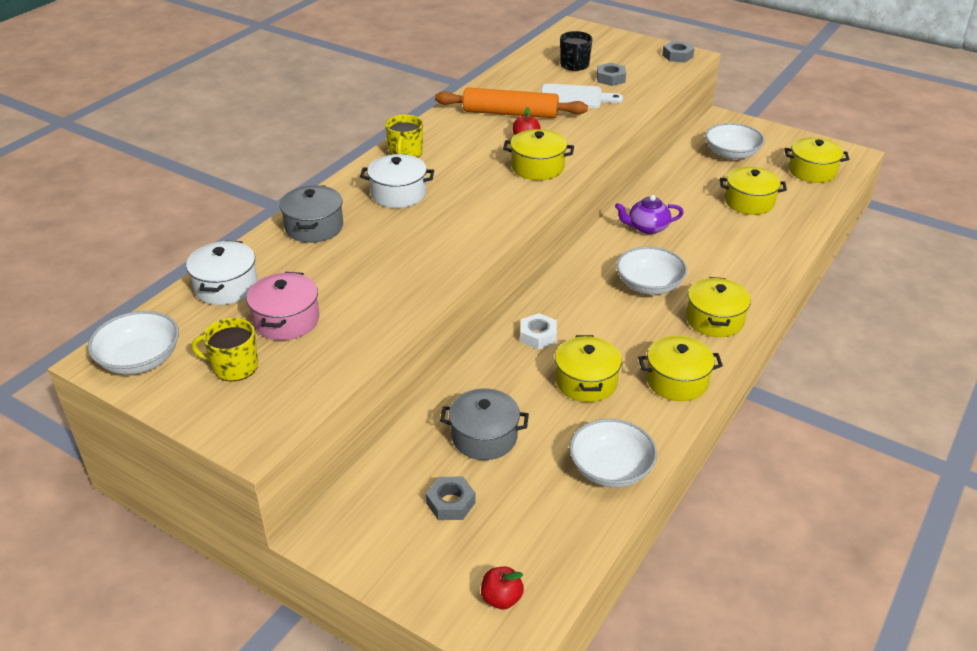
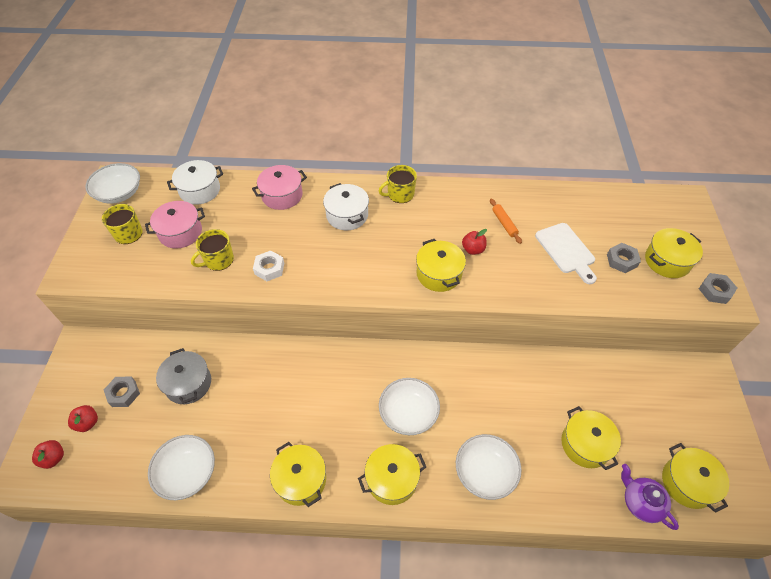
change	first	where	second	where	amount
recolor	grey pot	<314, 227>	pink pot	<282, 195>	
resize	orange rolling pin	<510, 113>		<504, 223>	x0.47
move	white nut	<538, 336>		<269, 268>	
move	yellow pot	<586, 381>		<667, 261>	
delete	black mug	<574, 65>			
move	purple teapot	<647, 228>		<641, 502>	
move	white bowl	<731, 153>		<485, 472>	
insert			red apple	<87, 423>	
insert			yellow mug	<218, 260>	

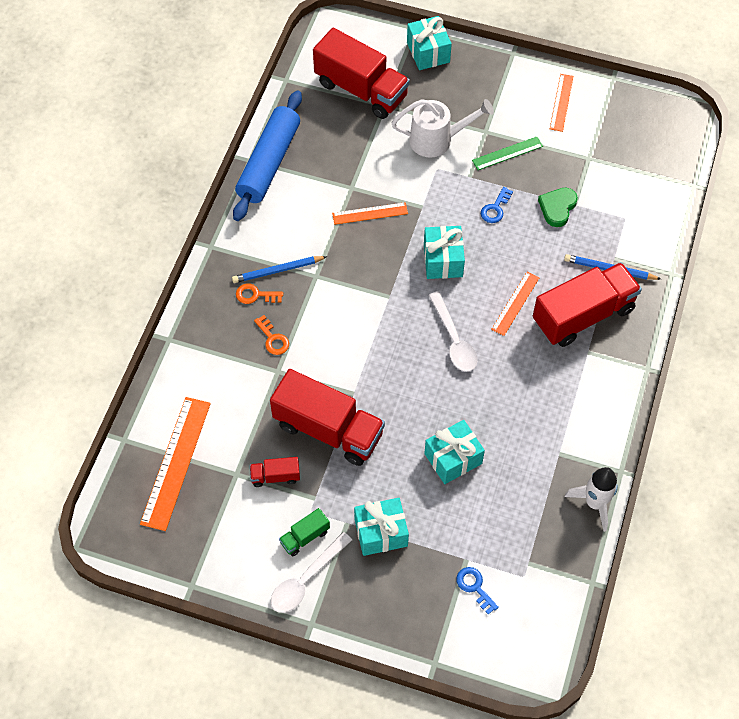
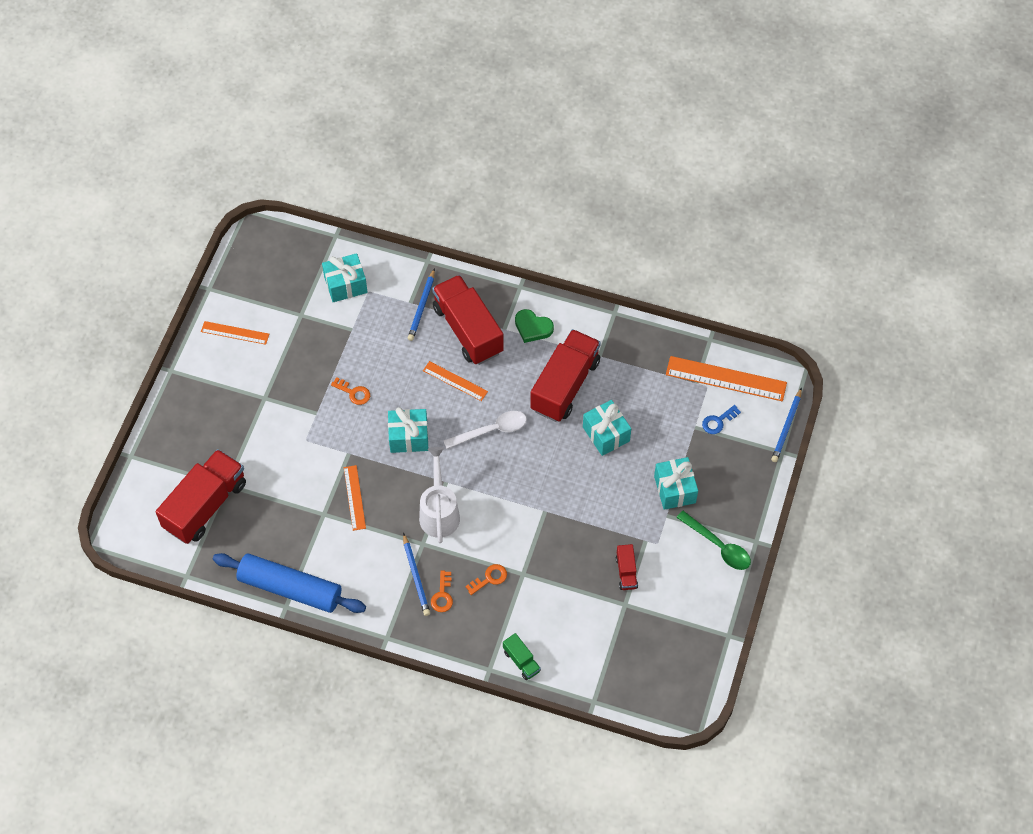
change	first	where	second	where	amount
move	orange ruler	<176, 462>		<726, 379>	
move	red truck	<328, 429>		<565, 385>	
recolor	white spoon	<306, 579>	green spoon	<718, 546>	
move	green truck	<305, 537>		<521, 661>	
move	white watering can	<437, 140>		<439, 512>	
move	turquoise gift	<428, 52>		<345, 285>	
delete	green ruler	<507, 153>			
recolor	blue key	<495, 208>	orange key	<353, 393>	
move	green heart	<557, 208>		<532, 327>	
delete	white rocket	<594, 503>			
insert			blue pencil	<786, 427>	

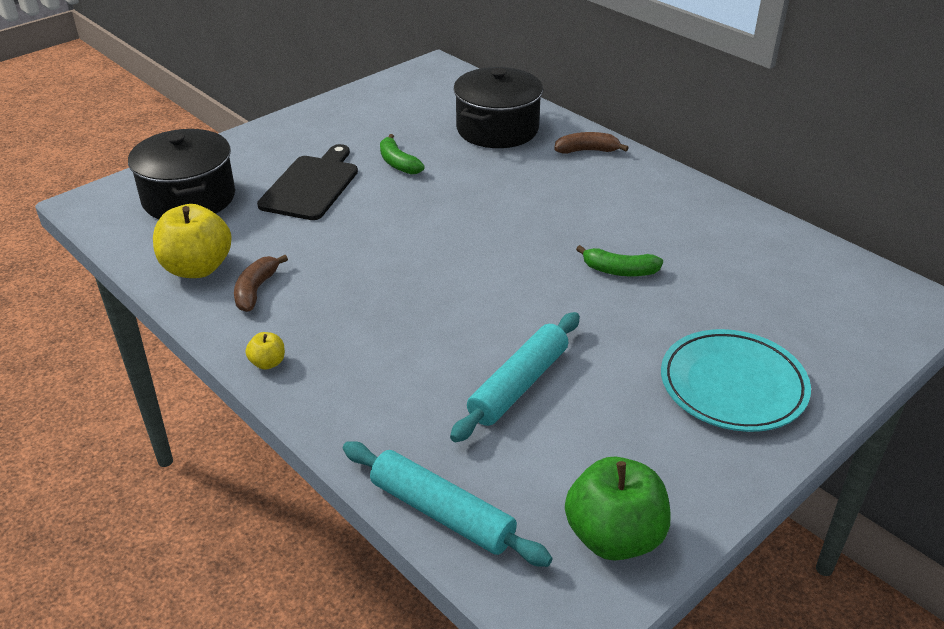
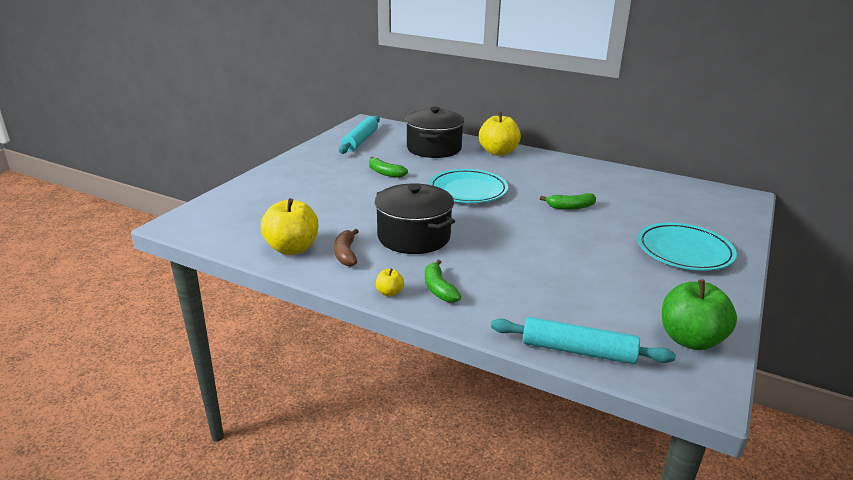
change	first	where	second	where	amount
move	black pot	<189, 198>		<414, 237>	
delete	black cutting board	<311, 185>			
move	turquoise rolling pin	<518, 385>		<360, 140>	
replace	brown banana	<587, 151>	yellow apple	<498, 152>	
insert			green banana	<438, 289>	
insert			turquoise plate	<468, 190>	

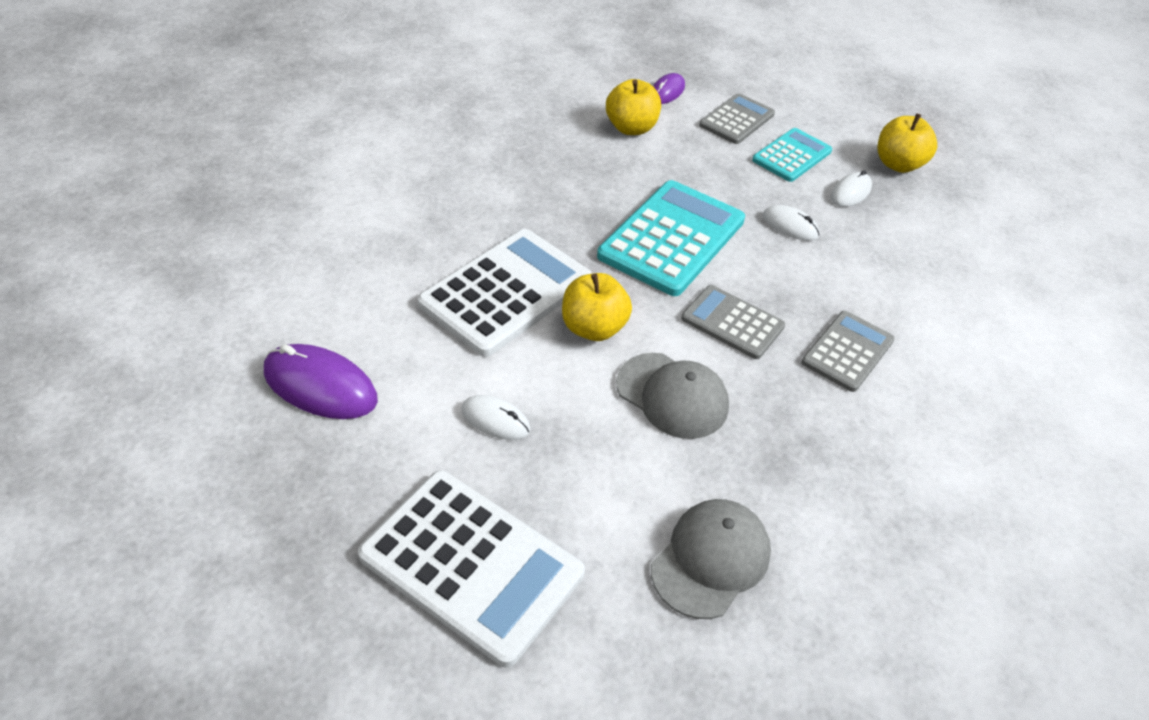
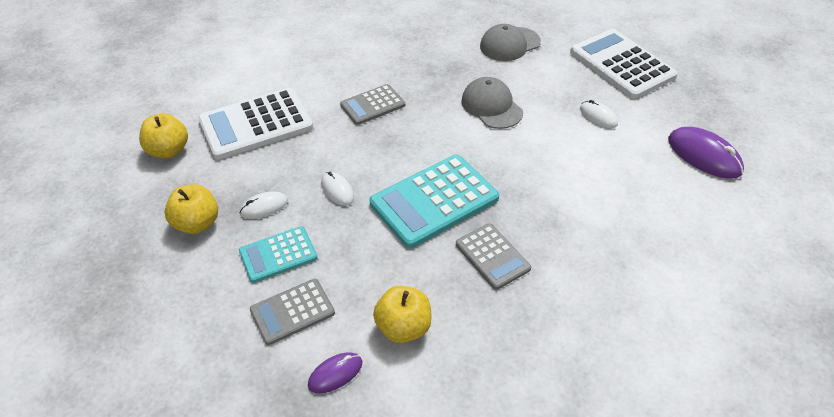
change	first	where	second	where	amount
move	white calculator	<506, 292>		<256, 124>	
move	yellow apple	<593, 328>		<168, 150>	
move	grey calculator	<732, 323>		<492, 256>	

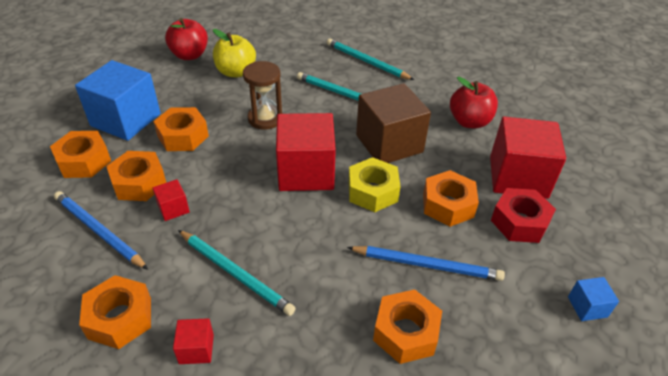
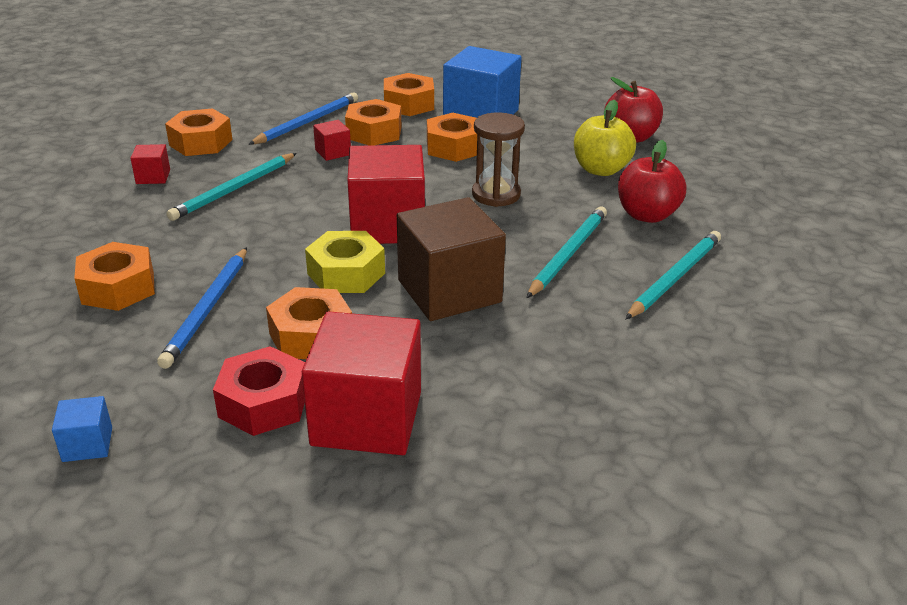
change	first	where	second	where	amount
move	red apple	<469, 122>		<647, 215>	

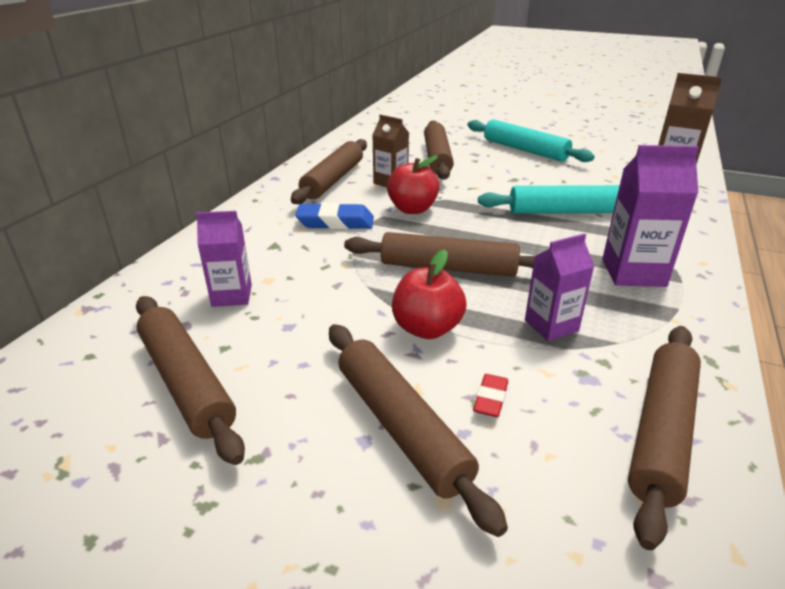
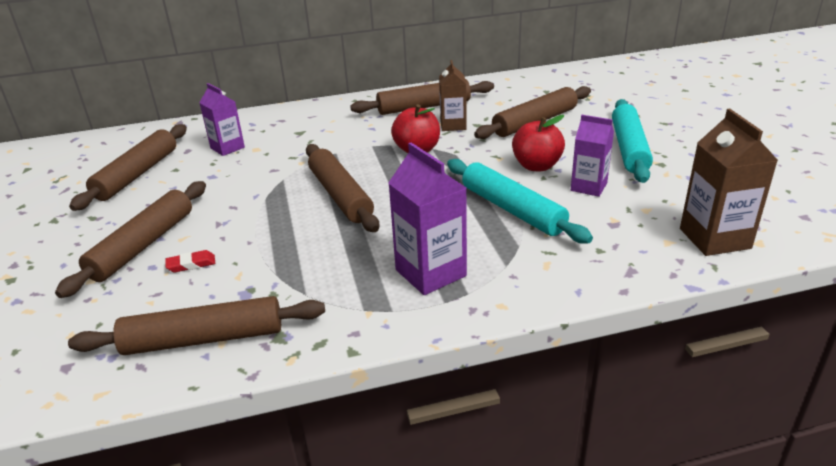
change	first	where	second	where	amount
delete	blue eraser	<335, 222>			
move	red apple	<427, 328>		<536, 166>	
move	purple carton	<551, 325>		<588, 187>	

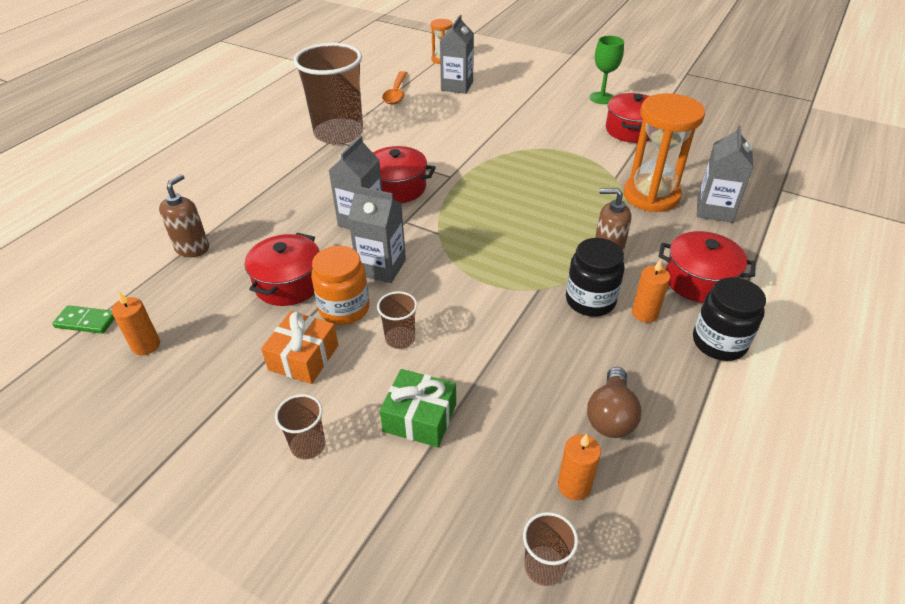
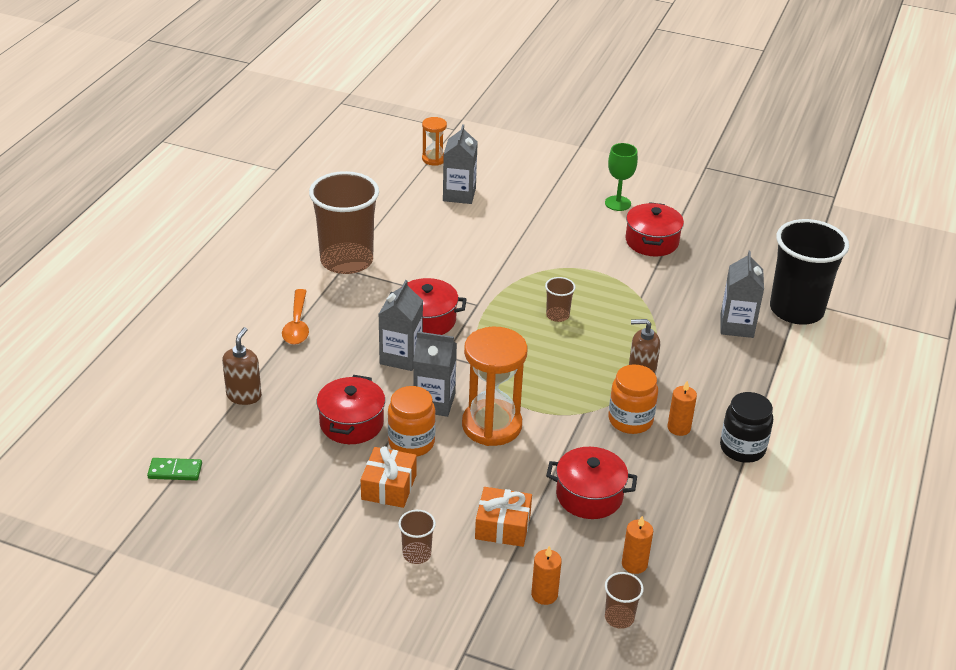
change	first	where	second	where	amount
move	orange candle	<146, 345>		<544, 594>	
move	brown cup	<400, 339>		<557, 315>	
recolor	green gift	<420, 418>	orange gift	<503, 526>	
move	orange spoon	<396, 93>		<297, 324>	
recolor	black jar	<590, 300>	orange jar	<630, 420>	
delete	brown light bulb	<611, 416>			
move	orange hourglass	<651, 196>		<492, 425>	
move	red pot	<699, 280>		<589, 495>	
insert			black cup	<796, 310>	

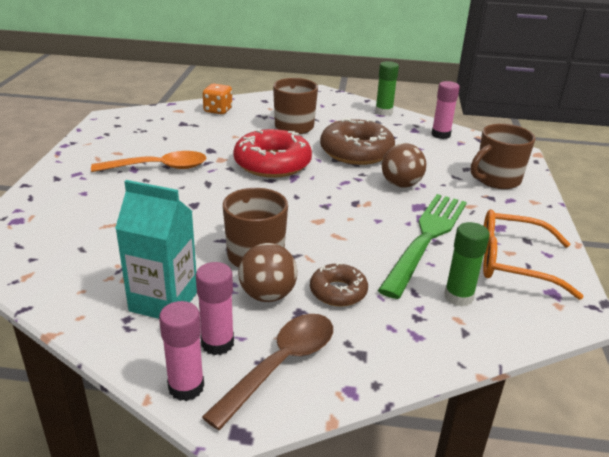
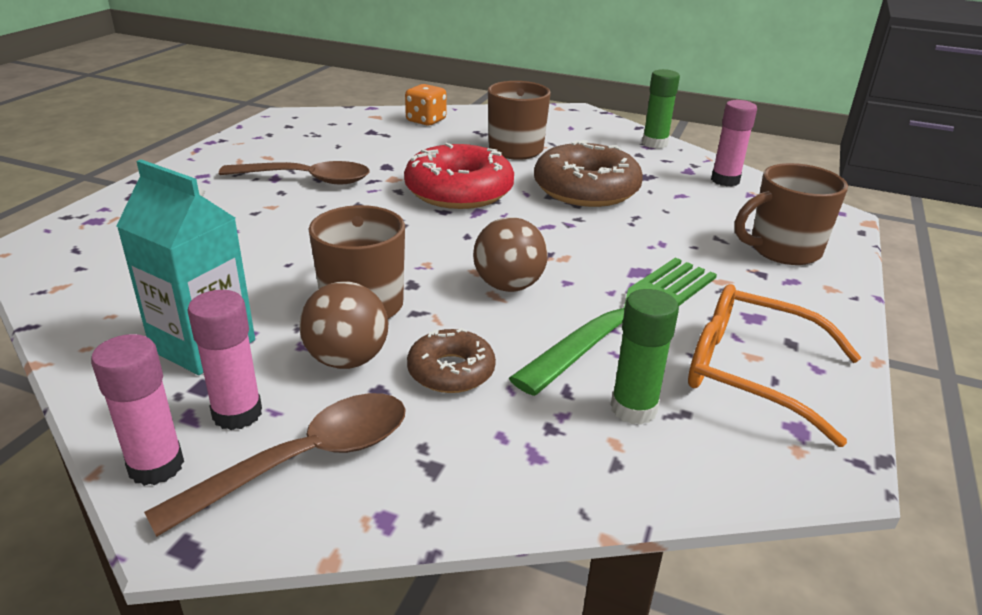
change	first	where	second	where	amount
recolor	orange spoon	<158, 167>	brown spoon	<306, 179>	
move	brown ball	<401, 184>		<508, 286>	

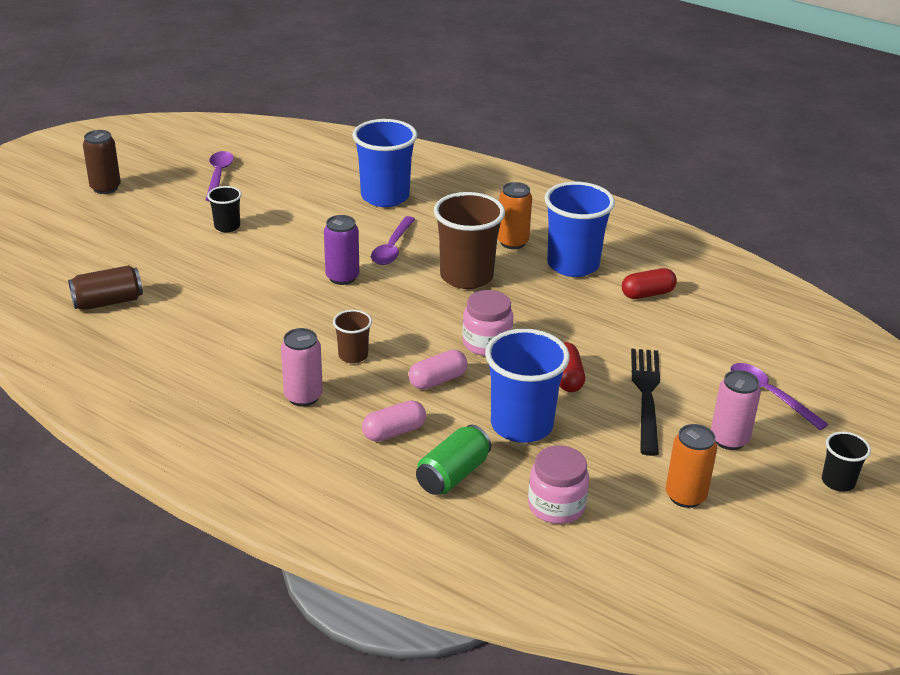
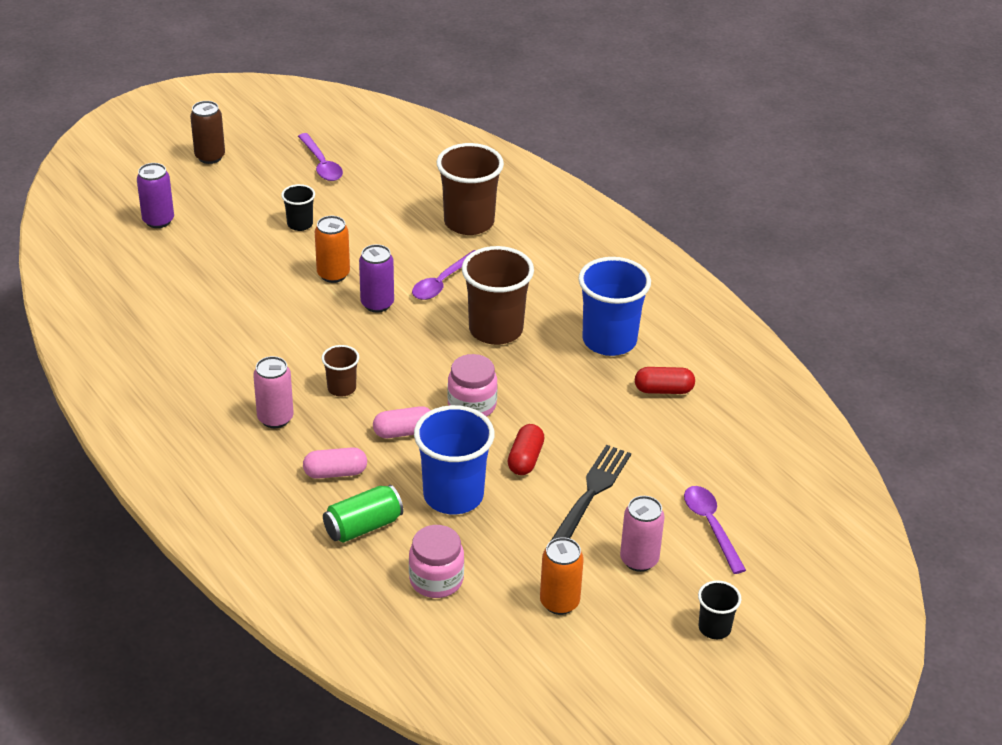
change	first	where	second	where	amount
delete	brown can	<108, 302>			
rotate	purple spoon	<219, 175>		<321, 164>	135 degrees clockwise
recolor	blue cup	<385, 197>	brown cup	<469, 222>	
move	orange can	<512, 242>		<333, 274>	
insert			purple can	<158, 220>	

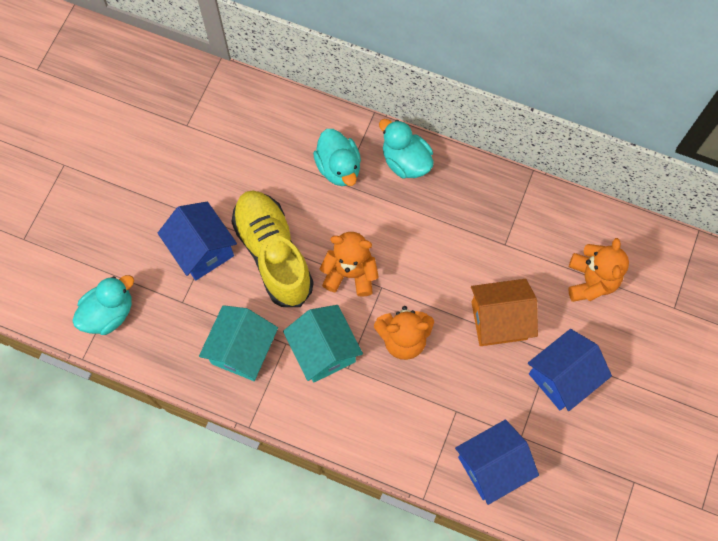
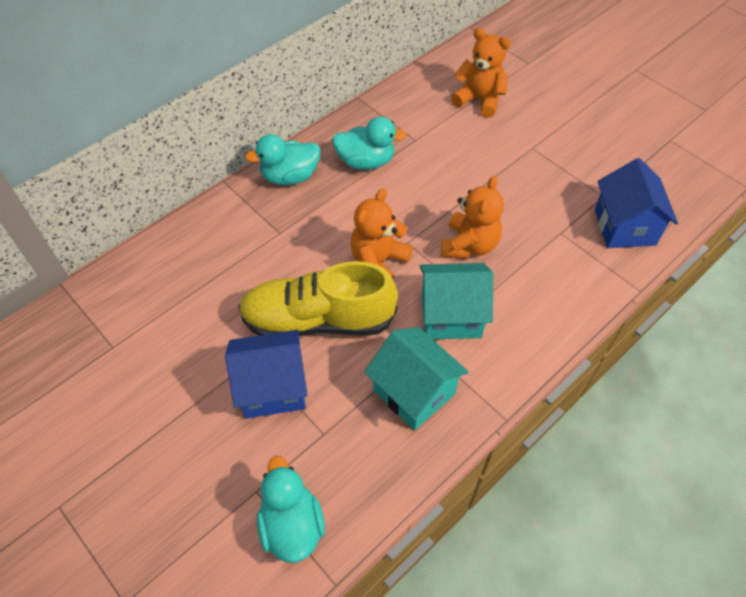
change	first	where	second	where	amount
move	turquoise duck	<338, 167>		<366, 161>	
delete	orange house	<499, 320>			
delete	blue house	<562, 377>			

